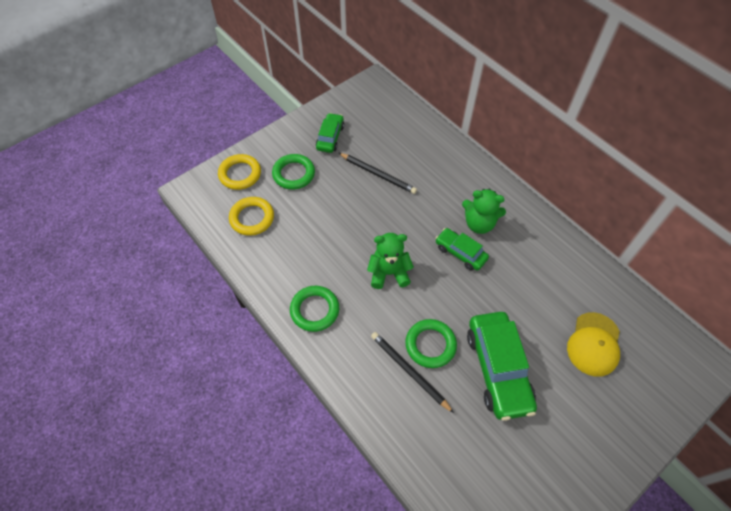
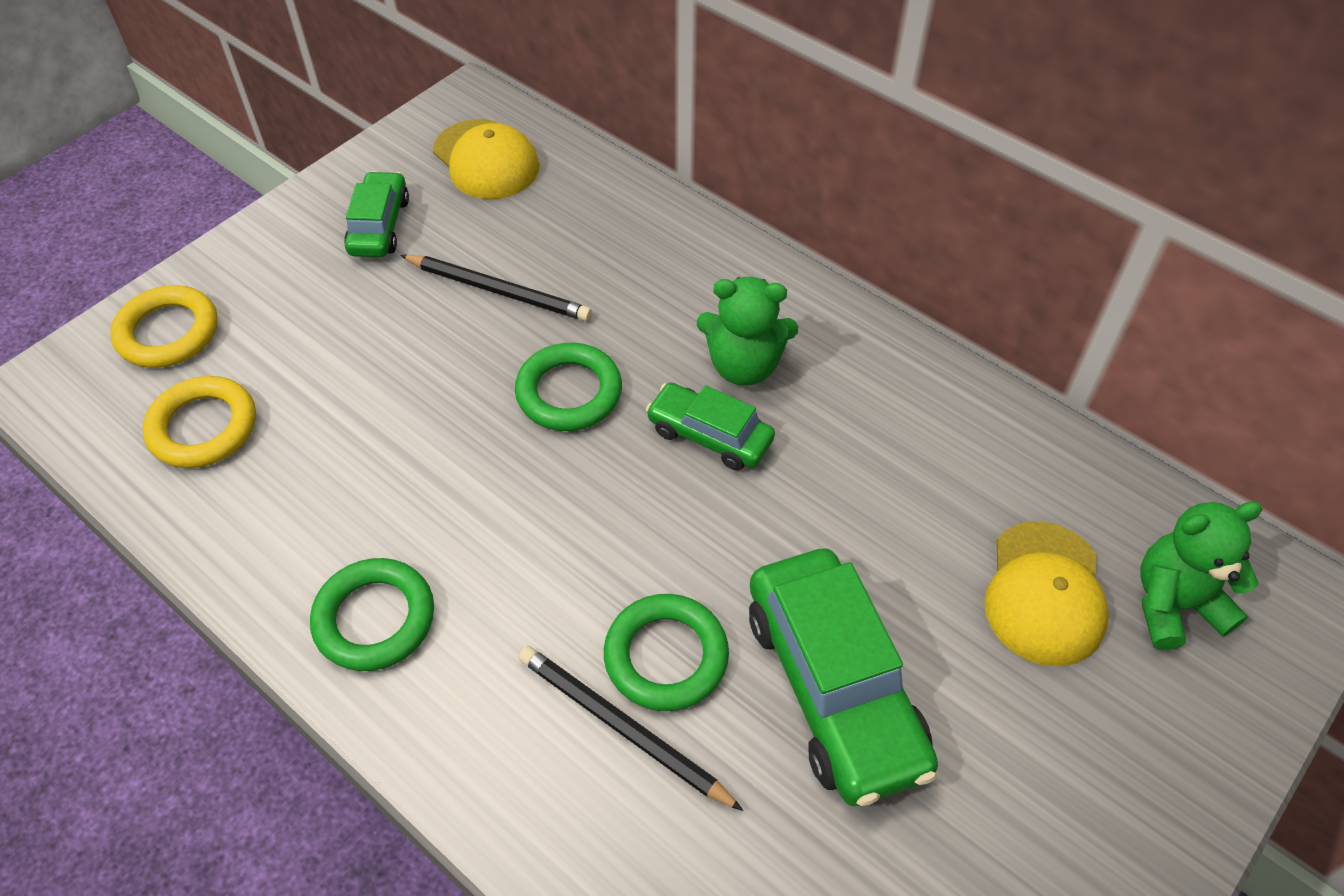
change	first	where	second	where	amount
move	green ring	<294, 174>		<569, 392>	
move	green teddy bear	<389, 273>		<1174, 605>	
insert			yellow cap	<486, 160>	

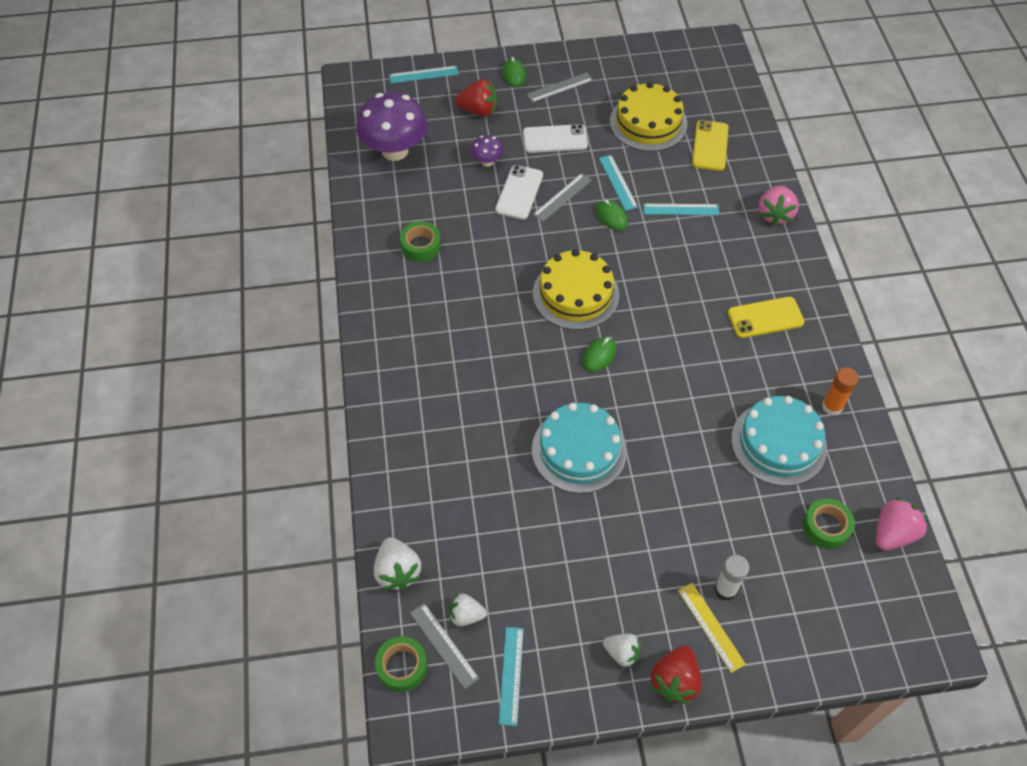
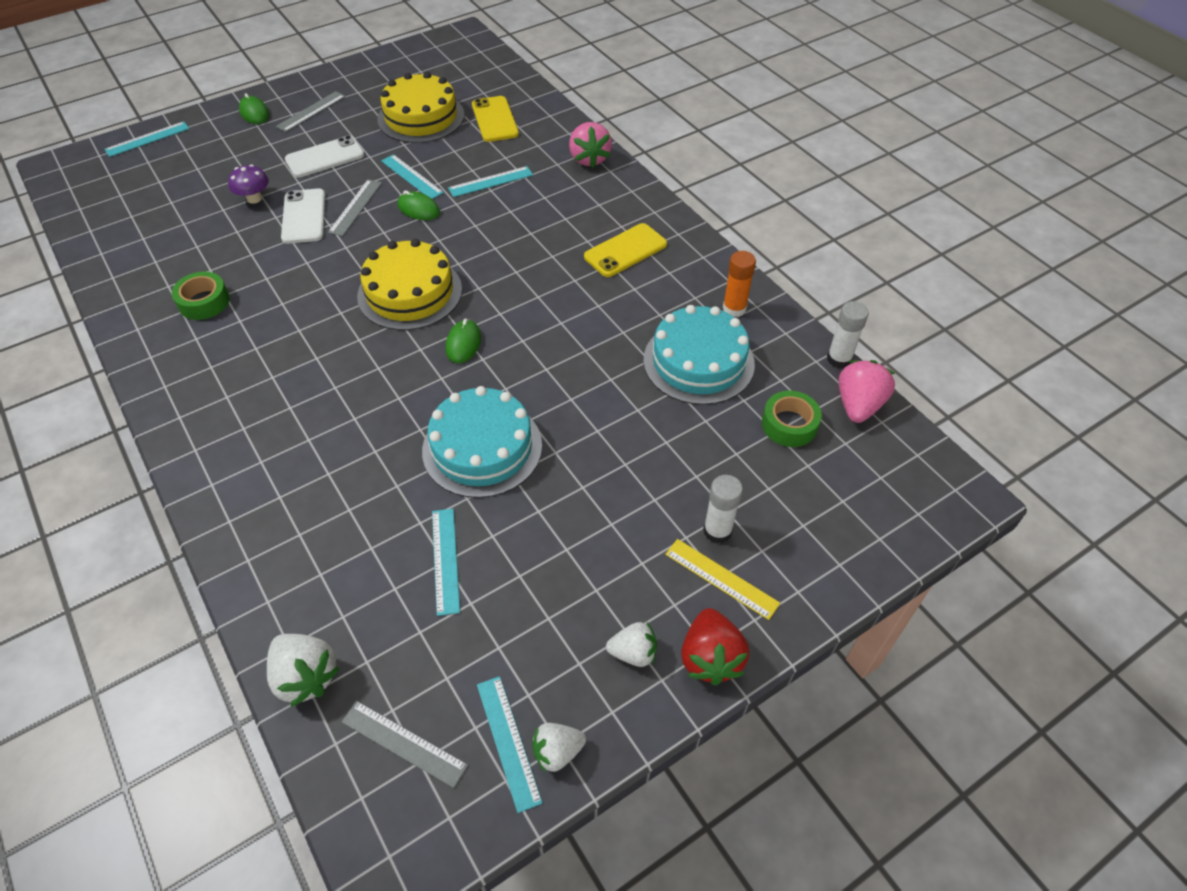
change	first	where	second	where	amount
delete	purple mushroom	<395, 151>			
delete	green tape	<402, 666>			
move	white strawberry	<466, 615>		<557, 752>	
delete	red strawberry	<479, 110>			
insert			turquoise ruler	<445, 560>	
insert			white glue stick	<839, 359>	

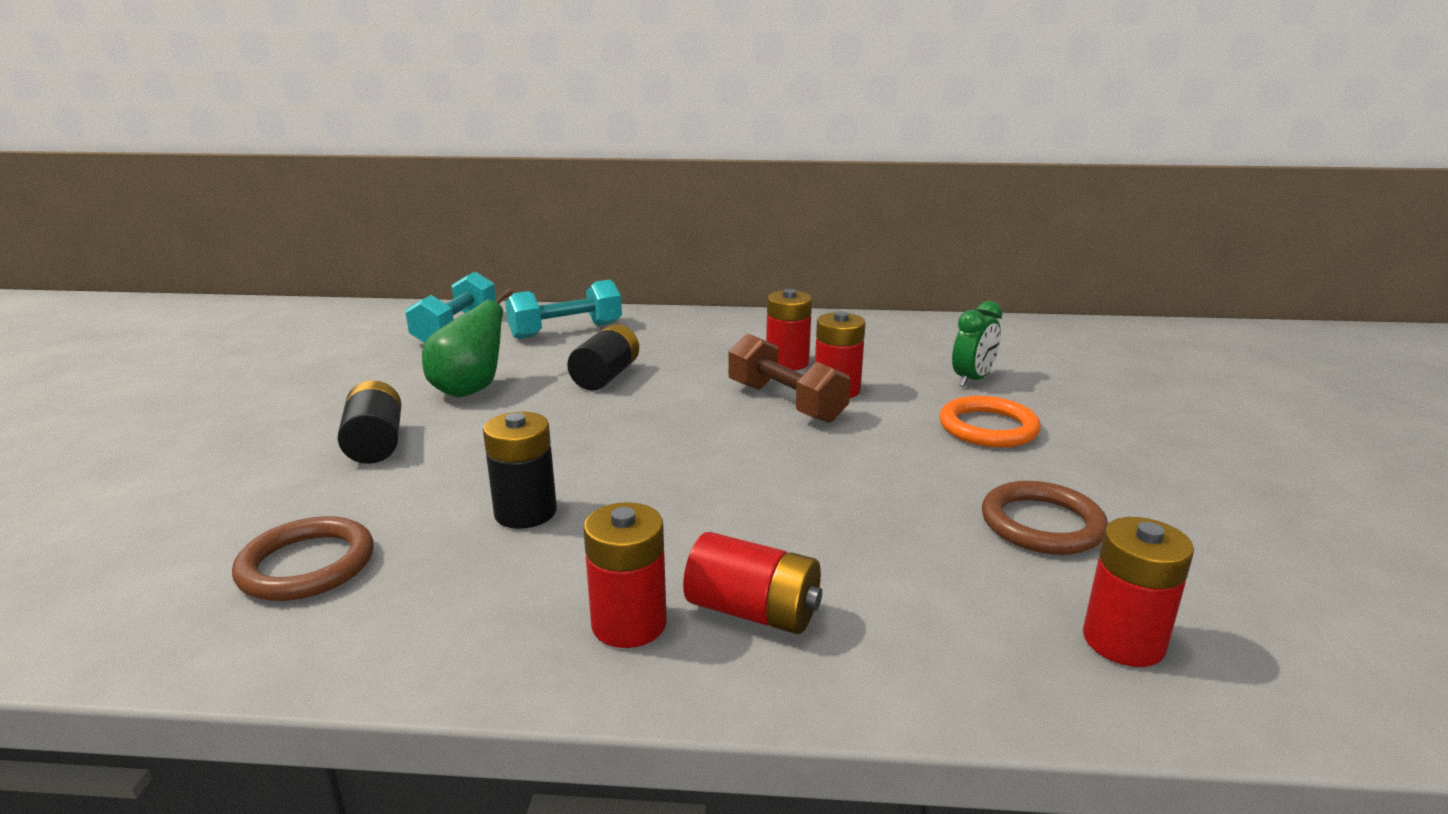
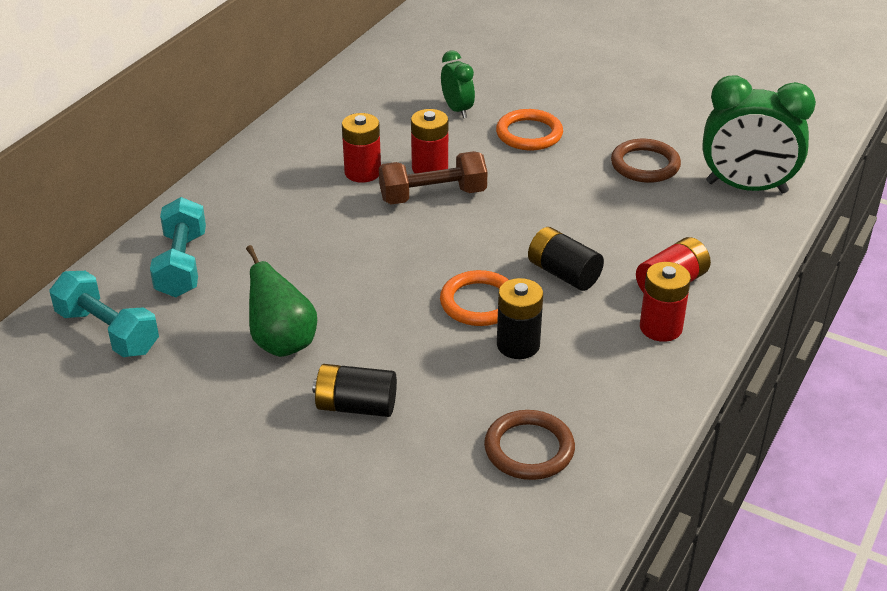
change	first	where	second	where	amount
move	black battery	<606, 376>		<563, 273>	
replace	red battery	<1123, 641>	green clock	<746, 187>	
insert			orange ring	<479, 302>	

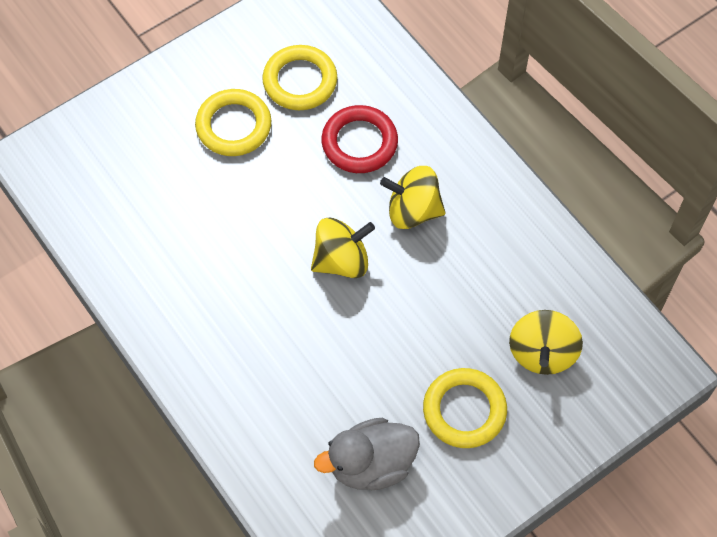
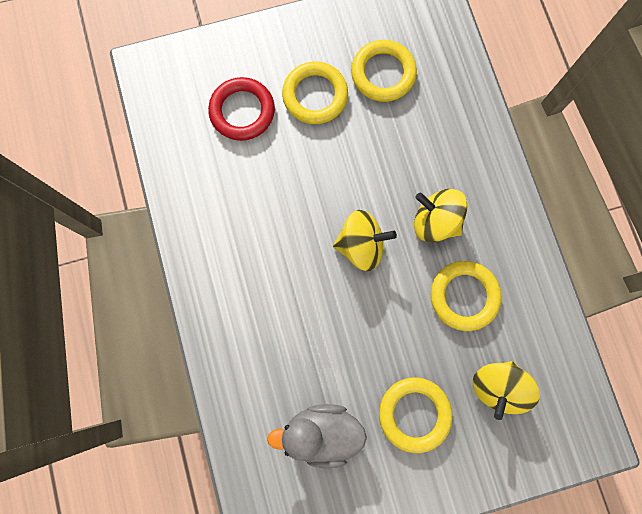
change	first	where	second	where	amount
move	red ring	<359, 142>		<242, 111>	
insert			yellow ring	<464, 296>	

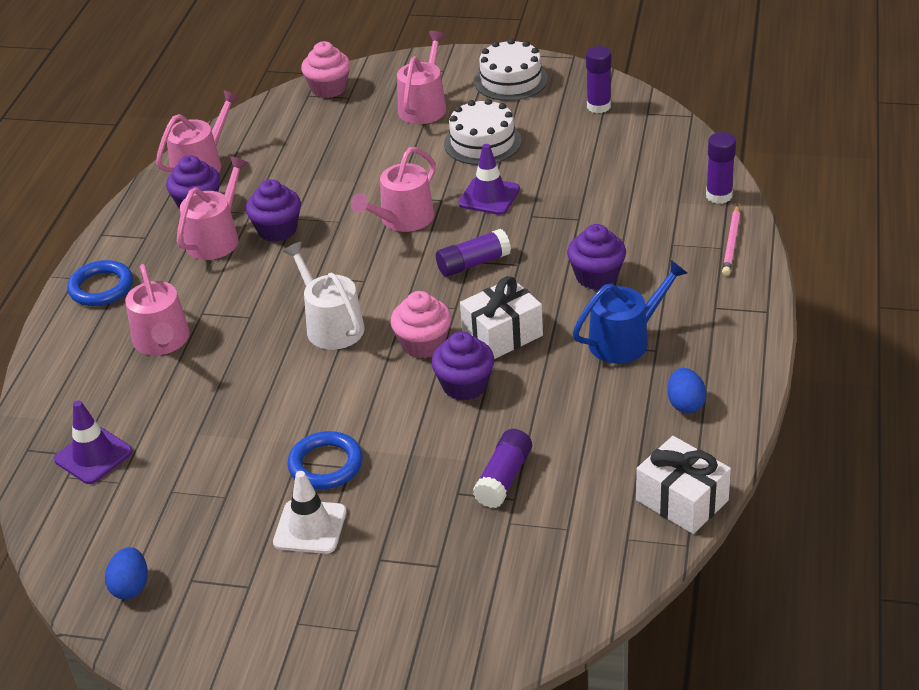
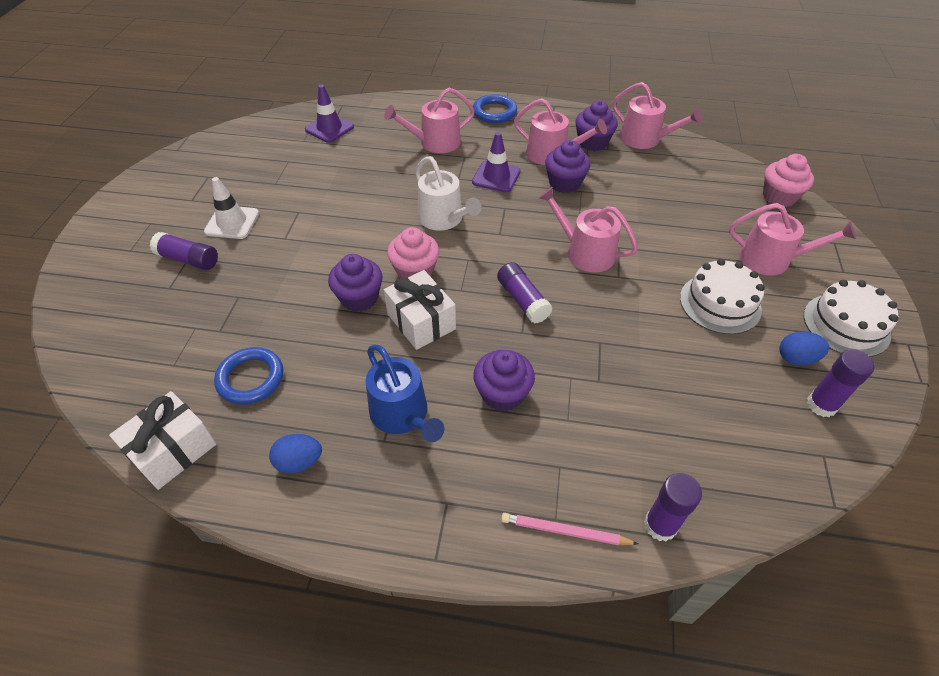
change	first	where	second	where	amount
move	blue egg	<131, 586>		<796, 358>	
rotate	white watering can	<331, 325>		<444, 219>	90 degrees clockwise
move	blue ring	<326, 465>		<250, 378>	
move	purple traffic cone	<489, 196>		<496, 177>	
move	purple glue stick	<503, 478>		<188, 259>	

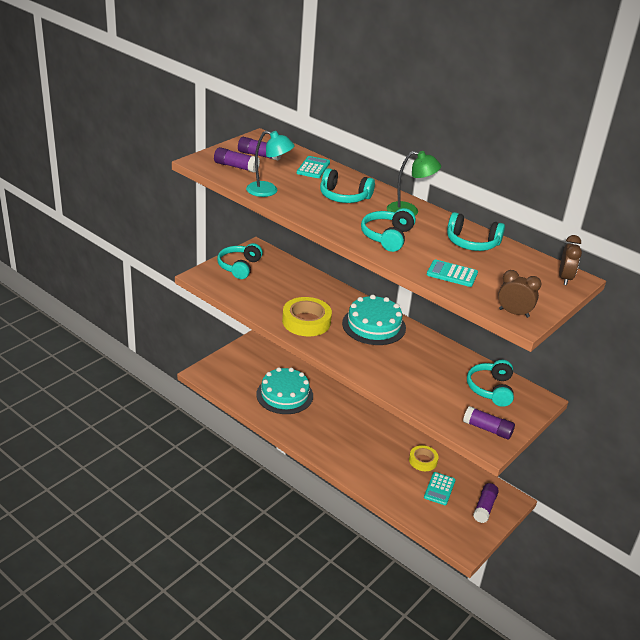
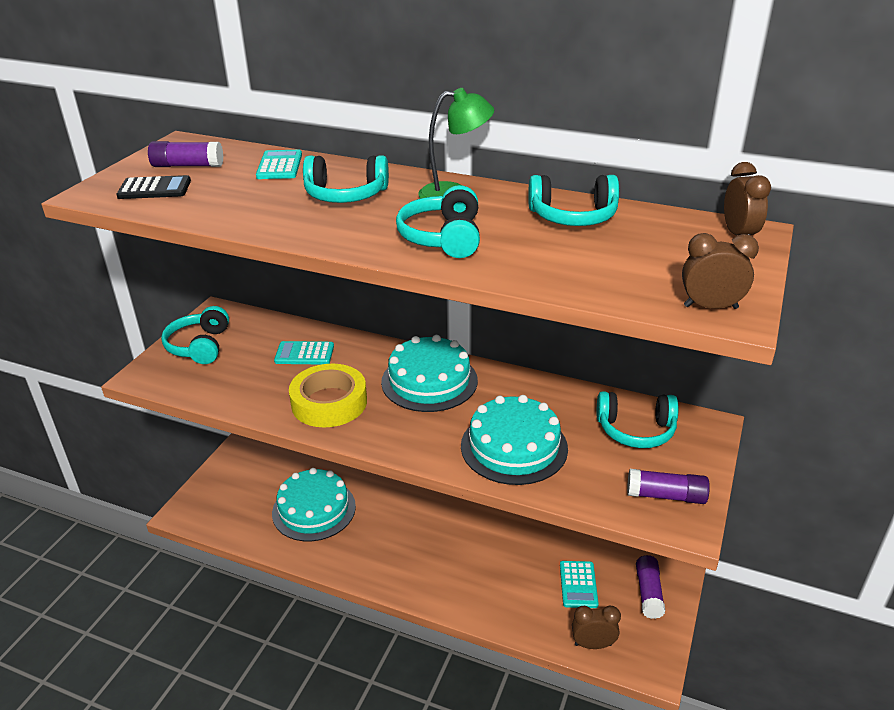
change	first	where	second	where	amount
replace	purple glue stick	<236, 167>	black calculator	<154, 189>	
delete	turquoise lamp	<268, 191>			
delete	yellow tape	<423, 461>			
move	turquoise calculator	<452, 274>		<304, 354>	
rotate	turquoise headphones	<491, 389>		<635, 430>	75 degrees counterclockwise
insert			turquoise cake	<514, 447>	
insert			brown clock	<593, 644>	

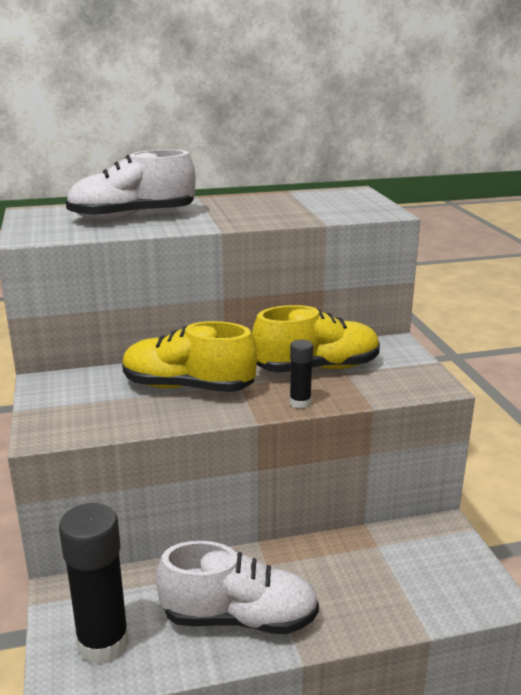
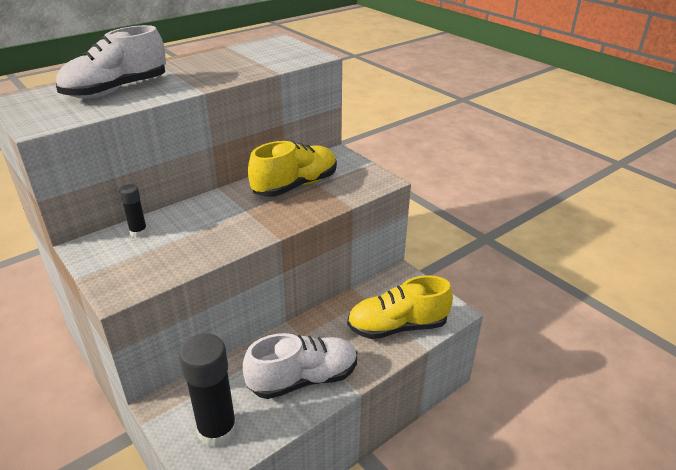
change	first	where	second	where	amount
move	yellow shoe	<188, 387>		<397, 326>	
move	black glue stick	<300, 403>		<138, 232>	

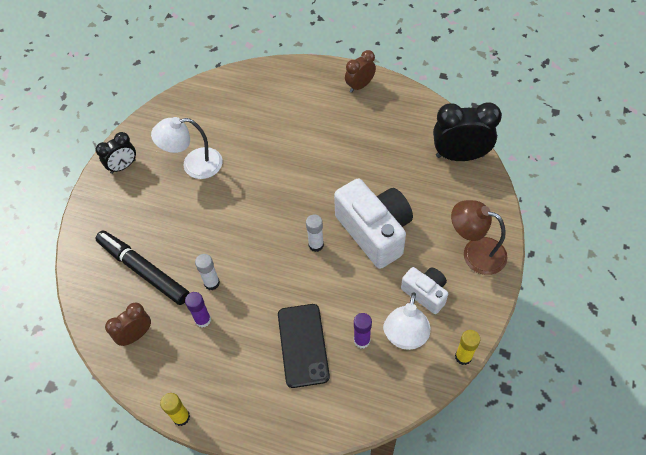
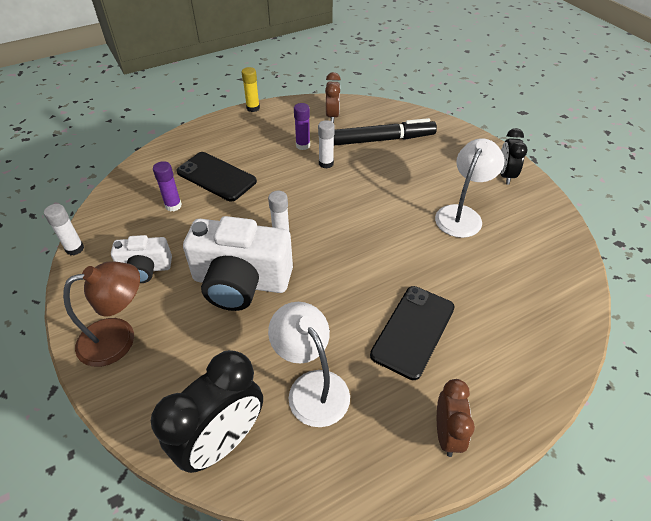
change	first	where	second	where	amount
move	white lamp	<405, 338>		<312, 387>	
recolor	yellow glue stick	<463, 357>	white glue stick	<75, 249>	
insert			black phone	<413, 331>	

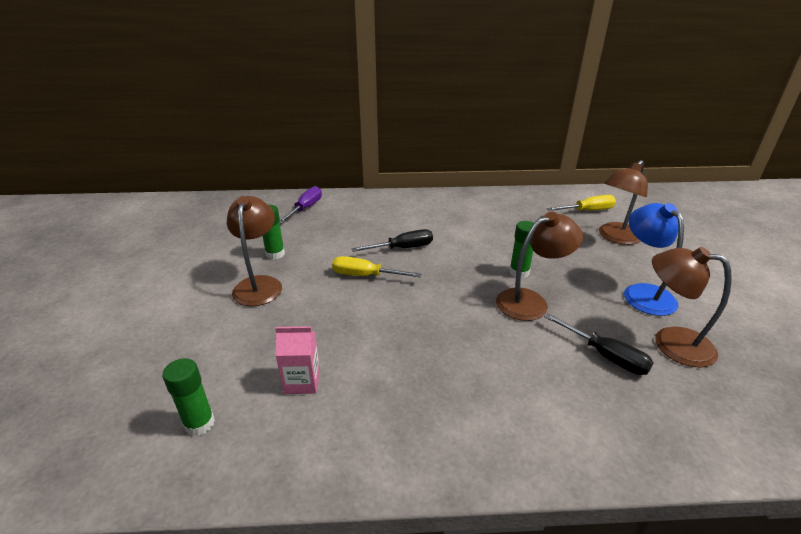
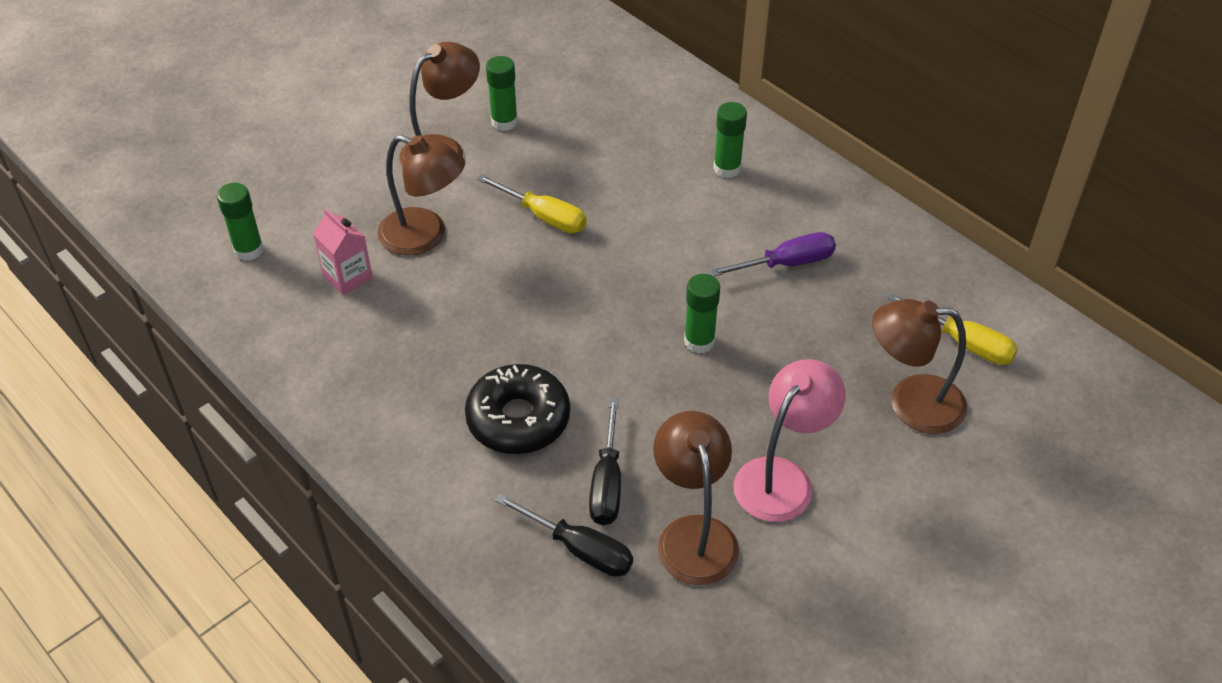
change	first	where	second	where	amount
move	purple screwdriver	<305, 208>		<787, 263>	
rotate	yellow screwdriver	<365, 276>		<544, 216>	150 degrees clockwise
move	black screwdriver	<403, 248>		<580, 549>	
move	brown lamp	<530, 301>		<425, 236>	
recolor	blue lamp	<642, 293>	pink lamp	<782, 477>	
insert			black donut	<518, 419>	
insert			green glue stick	<727, 168>	

